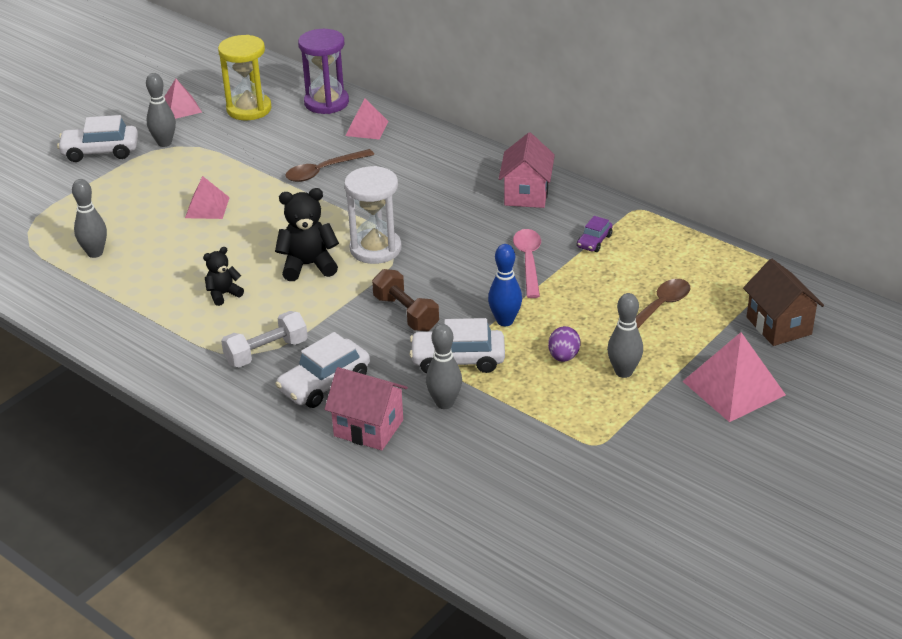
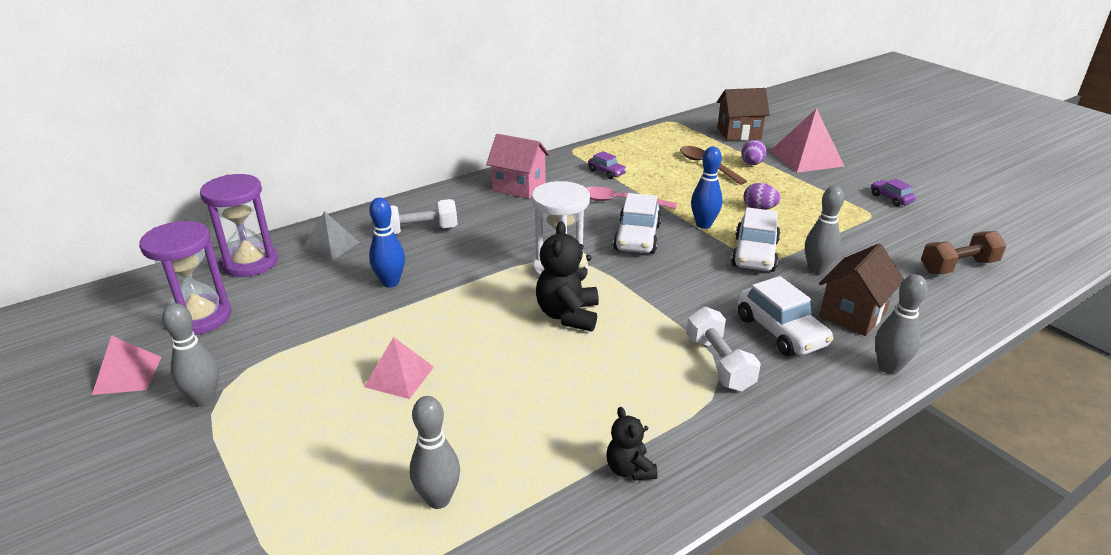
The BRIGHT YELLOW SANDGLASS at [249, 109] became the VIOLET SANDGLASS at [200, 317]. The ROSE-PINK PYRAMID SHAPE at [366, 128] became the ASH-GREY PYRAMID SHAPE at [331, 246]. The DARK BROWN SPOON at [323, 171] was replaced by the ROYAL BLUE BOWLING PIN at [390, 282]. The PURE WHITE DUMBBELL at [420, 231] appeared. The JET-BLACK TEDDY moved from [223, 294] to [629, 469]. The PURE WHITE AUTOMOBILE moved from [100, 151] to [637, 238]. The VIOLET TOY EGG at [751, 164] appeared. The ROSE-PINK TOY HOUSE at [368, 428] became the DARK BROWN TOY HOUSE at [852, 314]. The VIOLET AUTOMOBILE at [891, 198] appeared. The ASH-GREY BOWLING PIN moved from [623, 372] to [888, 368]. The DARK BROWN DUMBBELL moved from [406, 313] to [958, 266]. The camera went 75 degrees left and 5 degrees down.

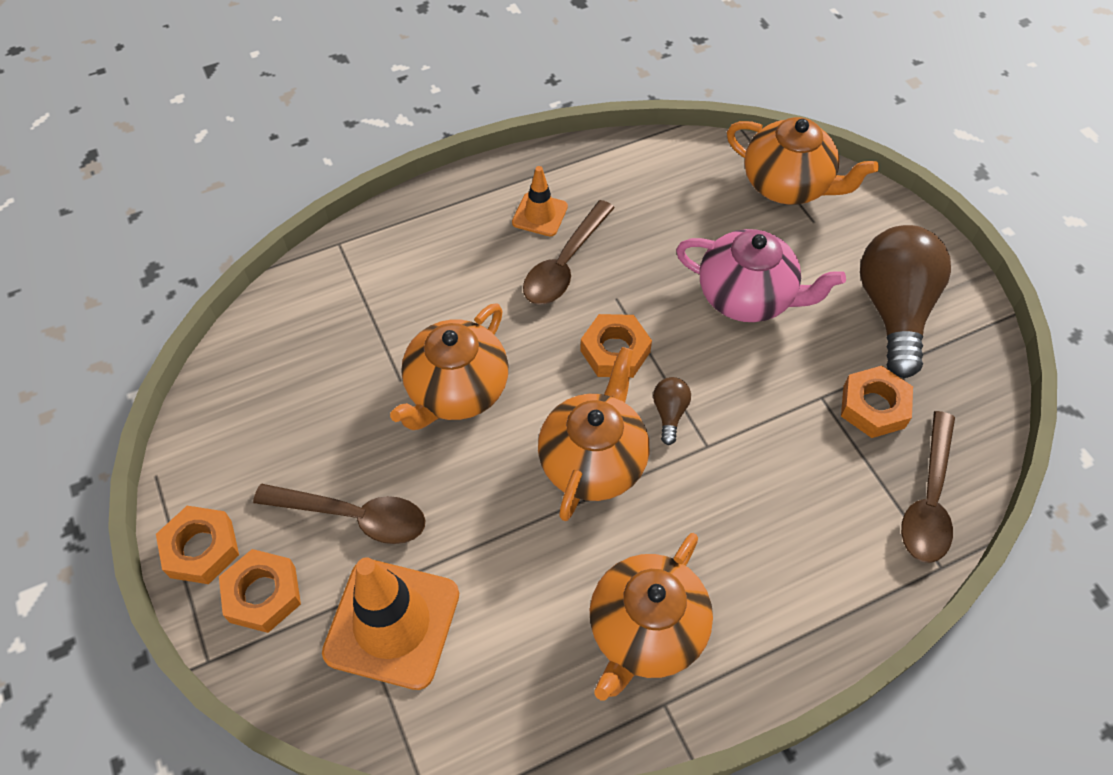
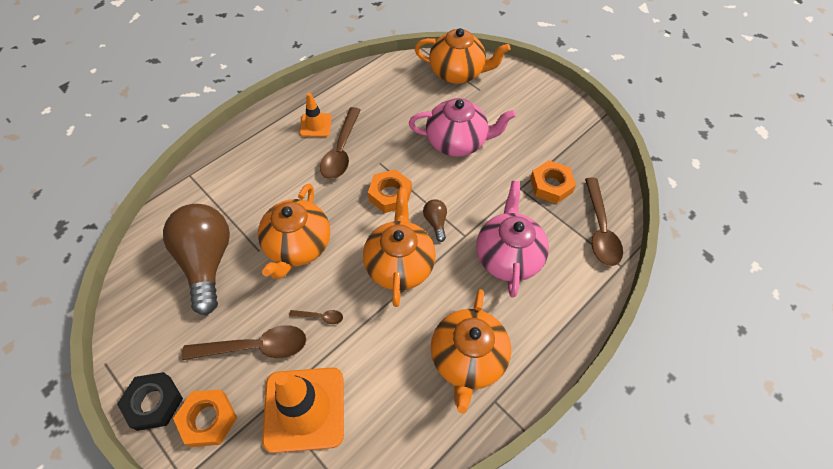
The BRIGHT ORANGE HEXAGON NUT at [201, 549] became the JET-BLACK HEXAGON NUT at [154, 403]. The DARK BROWN LIGHTBULB moved from [893, 310] to [207, 262]. The DARK BROWN SPOON at [320, 317] appeared. The ROSE-PINK TEAPOT at [508, 256] appeared. The camera went 20 degrees left and 0 degrees up.

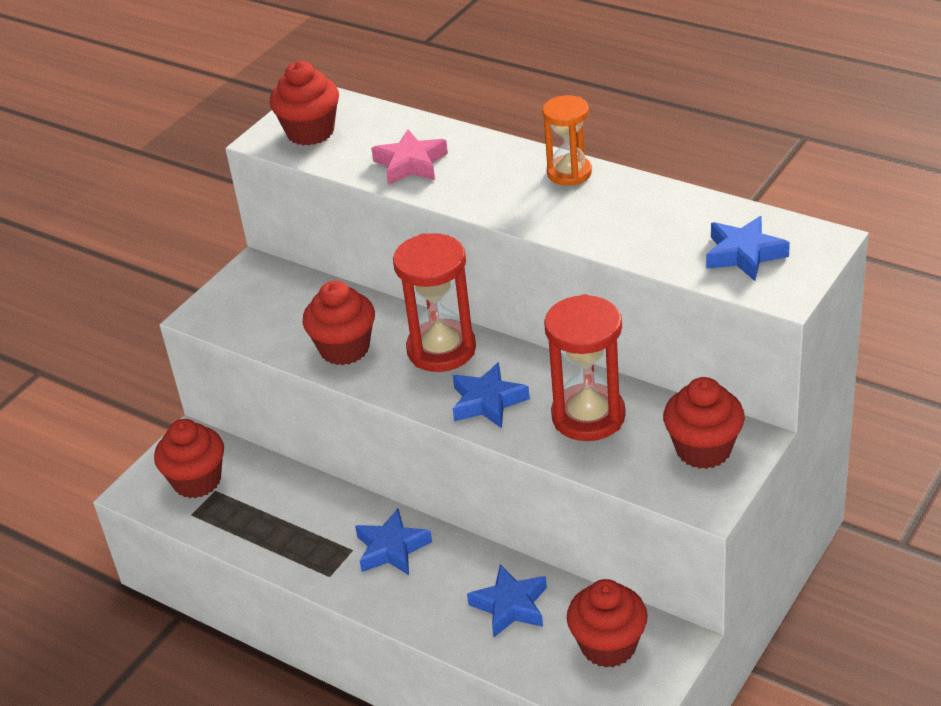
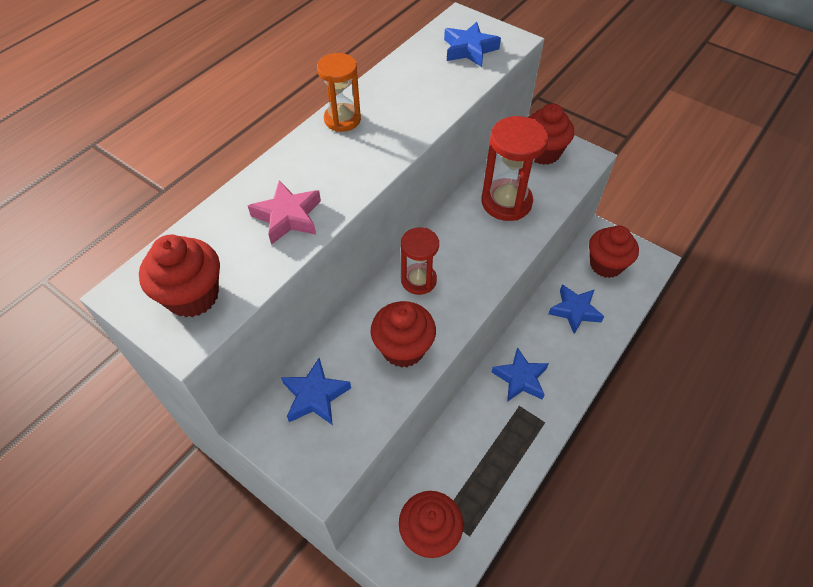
The ROYAL BLUE STAR moved from [488, 402] to [315, 396]. The CRIMSON SANDGLASS at [441, 349] changed to 0.64 times the size. The camera went 90 degrees left and 15 degrees up.

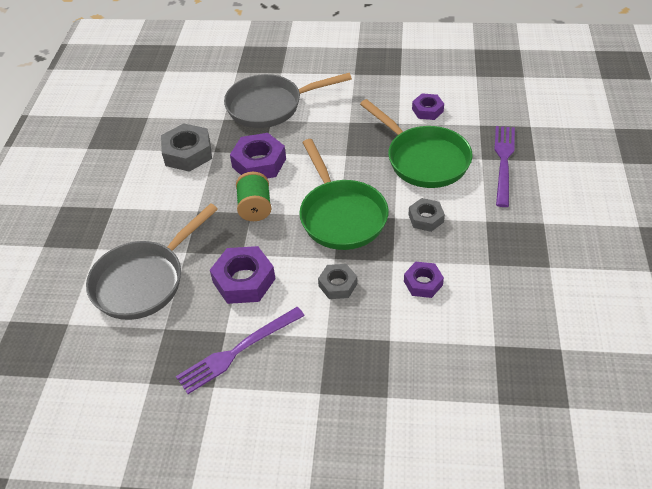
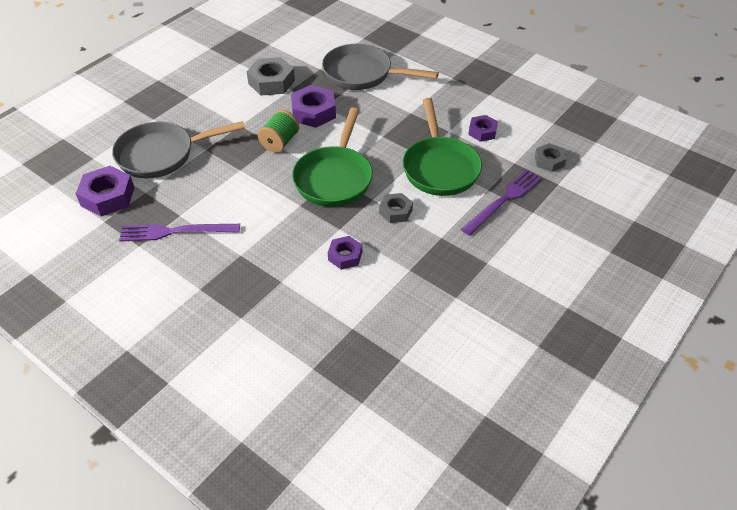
The VIOLET HEXAGON NUT moved from [244, 280] to [108, 197]. The ASH-GREY HEXAGON NUT moved from [338, 285] to [549, 161]. The camera went 30 degrees right and 0 degrees up.

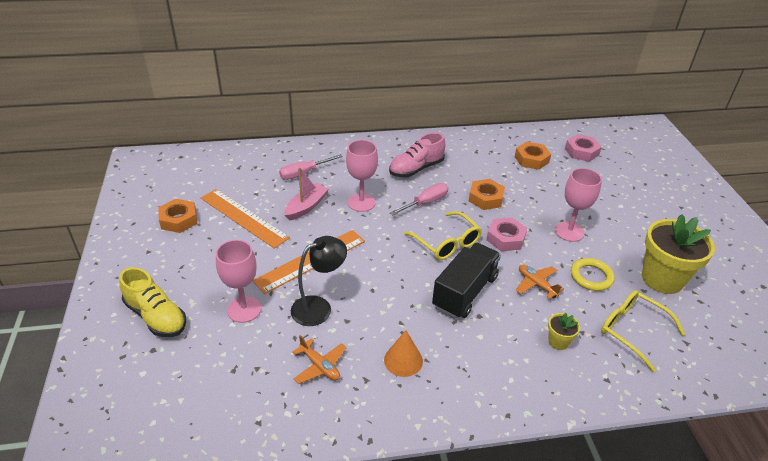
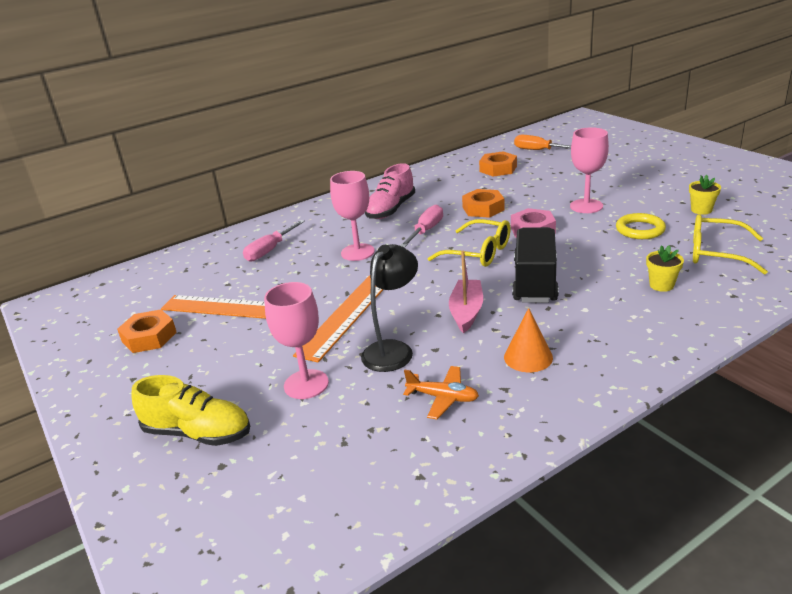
The ROSE-PINK TOY BOAT moved from [306, 207] to [466, 312]. The ROSE-PINK HEXAGON NUT at [581, 152] was replaced by the BRIGHT ORANGE FLAT SCREWDRIVER at [538, 150]. The BRIGHT YELLOW FLOWER POT at [662, 279] changed to 0.45 times the size. The BRIGHT ORANGE PLANE at [536, 284] disappeared. The camera went 20 degrees left and 10 degrees down.

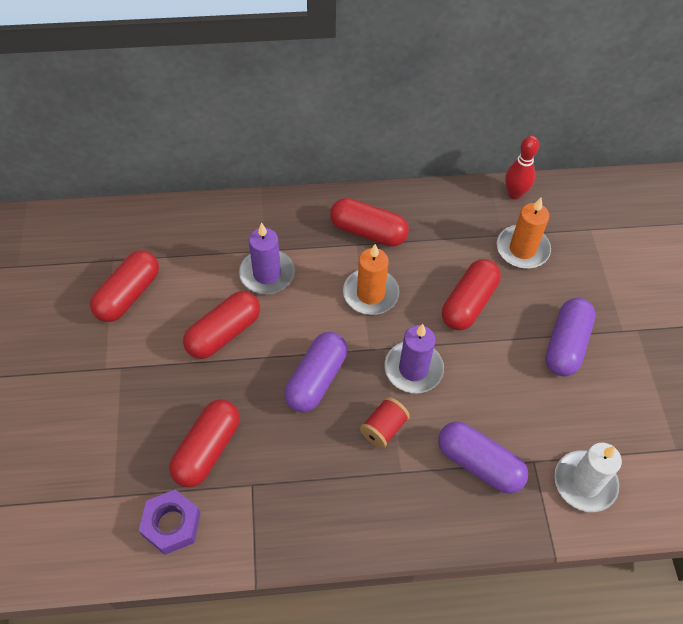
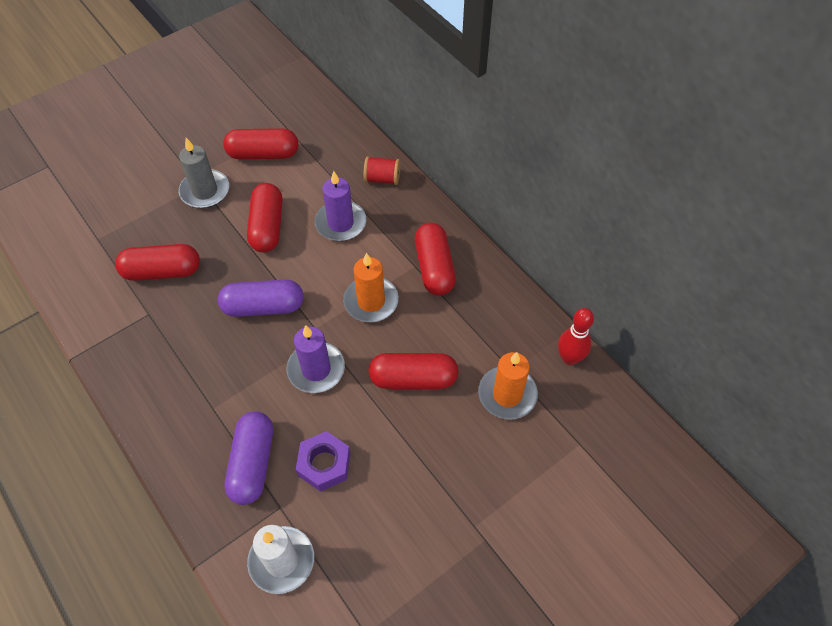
The ASH-GREY PILLAR CANDLE at [205, 191] appeared. The CRIMSON CAPSULE at [224, 333] turned 75 degrees clockwise. The VIOLET HEXAGON NUT moved from [171, 524] to [324, 464]. The CRIMSON BOBBIN moved from [383, 428] to [382, 179]. The VIOLET CAPSULE at [566, 345] disappeared. The camera went 60 degrees right and 0 degrees up.

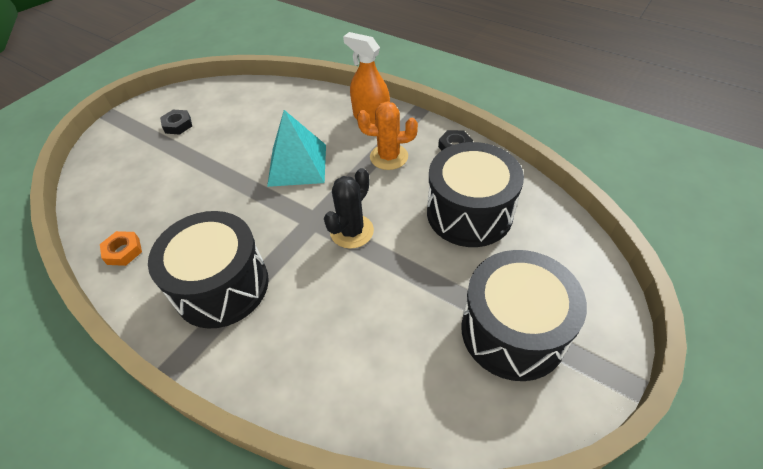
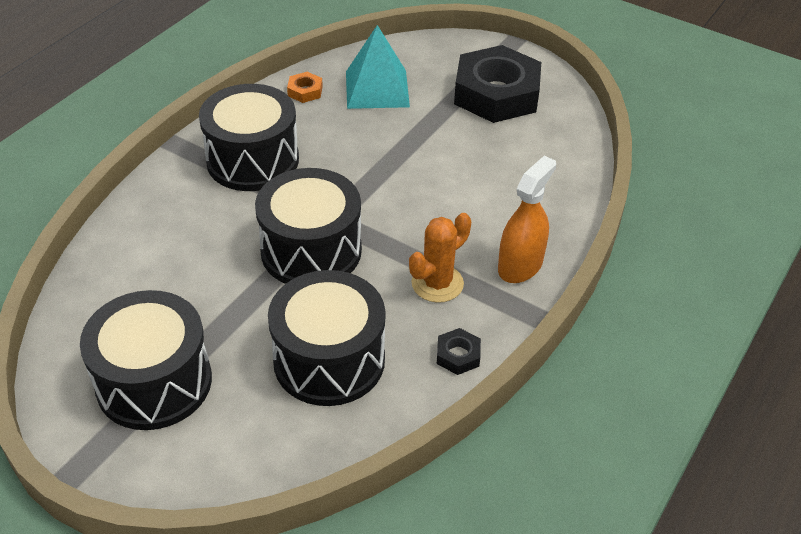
The JET-BLACK PRICKLY PLANT at [352, 231] was replaced by the JET-BLACK SNARE DRUM at [311, 250]. The TEAL PYRAMID SHAPE moved from [297, 164] to [377, 89]. The BRIGHT ORANGE PRICKLY PLANT at [389, 157] turned 45 degrees clockwise. The JET-BLACK HEXAGON NUT at [178, 125] changed to 2.49 times the size. The camera went 85 degrees right and 5 degrees down.

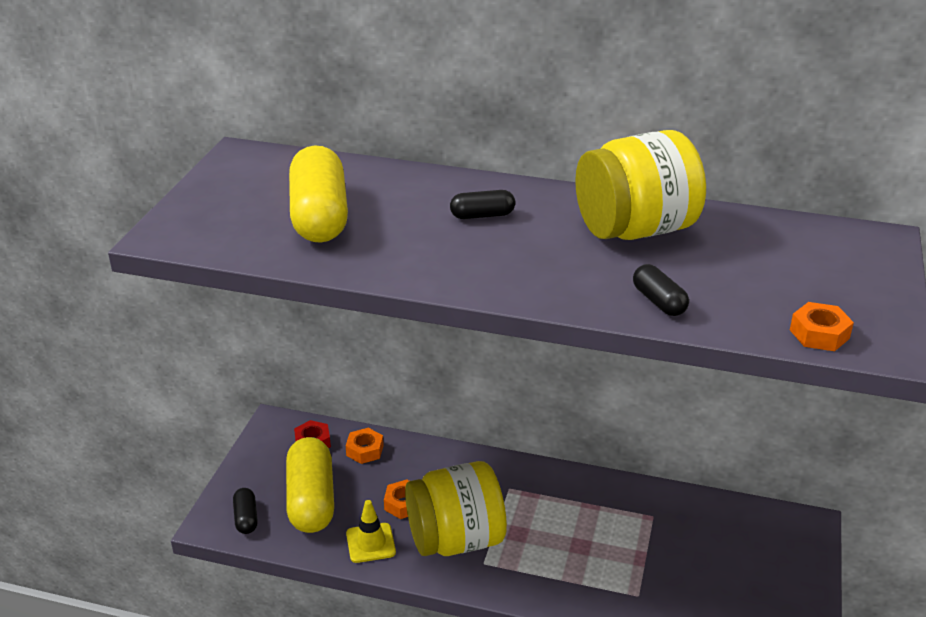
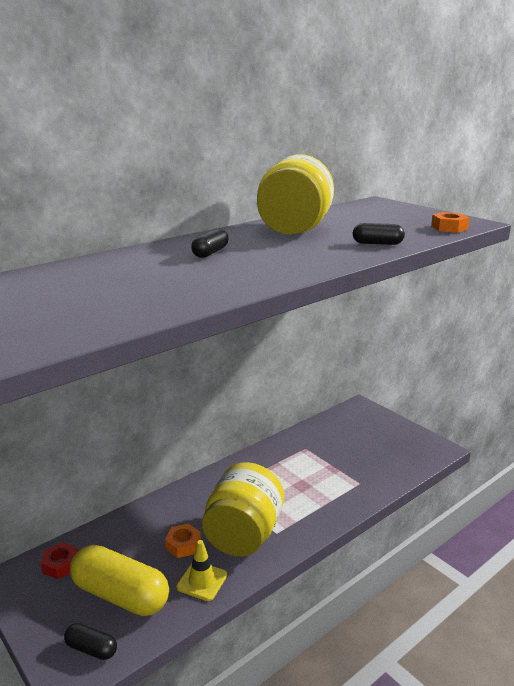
The BRIGHT YELLOW CAPSULE at [319, 216] disappeared. The BRIGHT ORANGE HEXAGON NUT at [365, 450] disappeared. The camera went 55 degrees left and 10 degrees down.

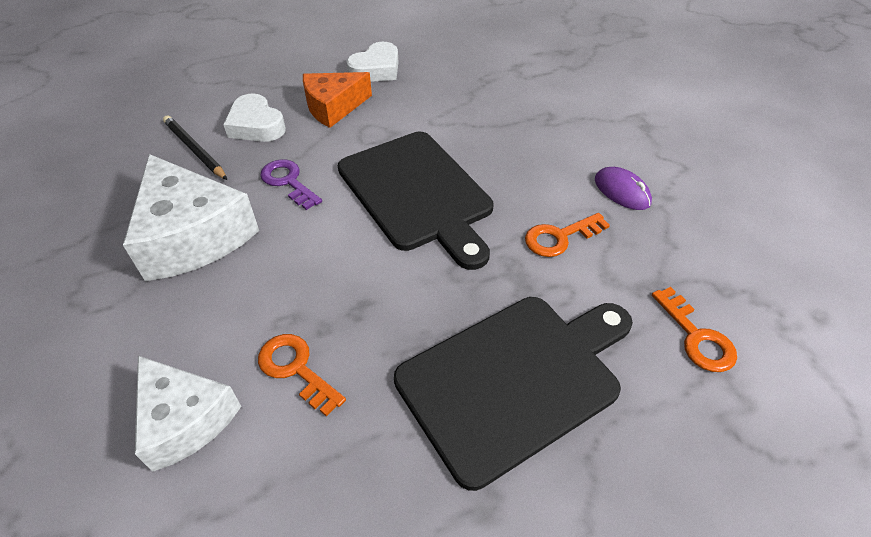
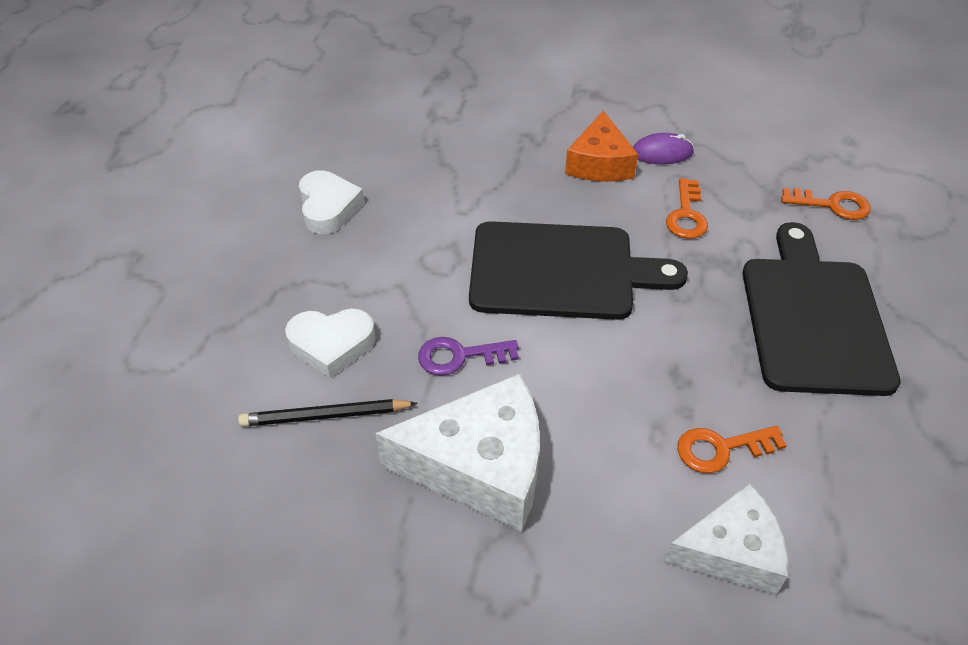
The BRIGHT ORANGE CHEESE moved from [333, 107] to [599, 163]. The camera went 55 degrees left and 0 degrees up.

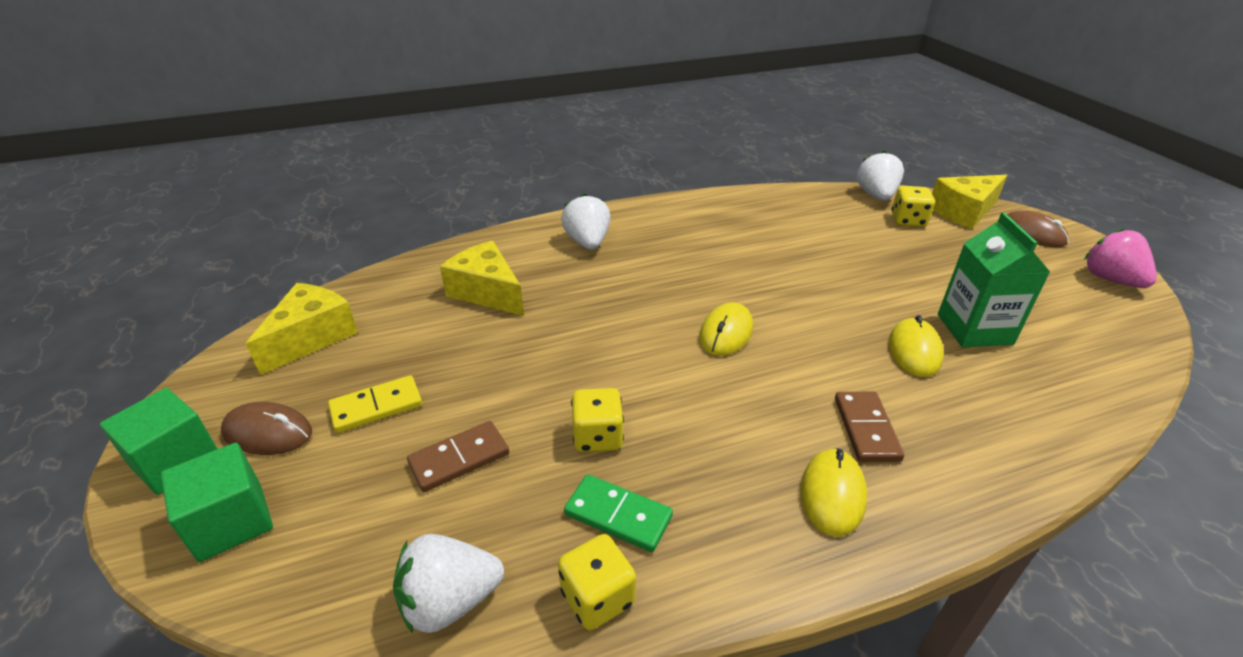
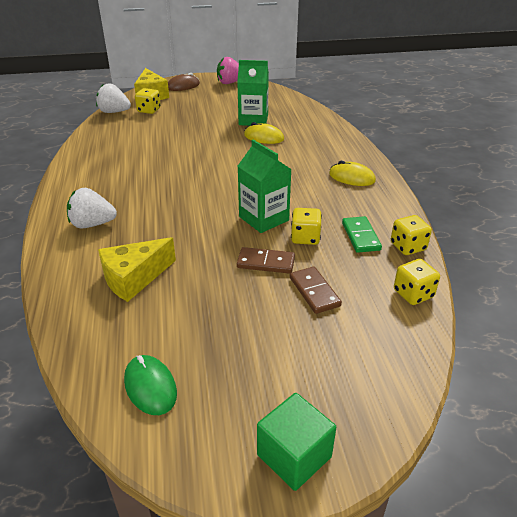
The BRIGHT YELLOW CHEESE at [312, 337] was replaced by the LEAF-GREEN COMPUTER MOUSE at [150, 386]. The DARK BROWN DOMINO TILE moved from [866, 429] to [266, 263]. The LEAF-GREEN CARTON at [264, 218] appeared. The LEAF-GREEN DOMINO TILE at [618, 515] turned 45 degrees counterclockwise. The PURE WHITE BERRY at [450, 601] was replaced by the BRIGHT YELLOW GAME DIE at [413, 294]. The LEAF-GREEN CUBE at [231, 522] disappeared. The DARK BROWN COMPUTER MOUSE at [268, 432] disappeared. The BRIGHT YELLOW DOMINO TILE at [376, 407] disappeared. The BRIGHT YELLOW COMPUTER MOUSE at [726, 332] disappeared. The camera went 80 degrees left and 0 degrees up.

